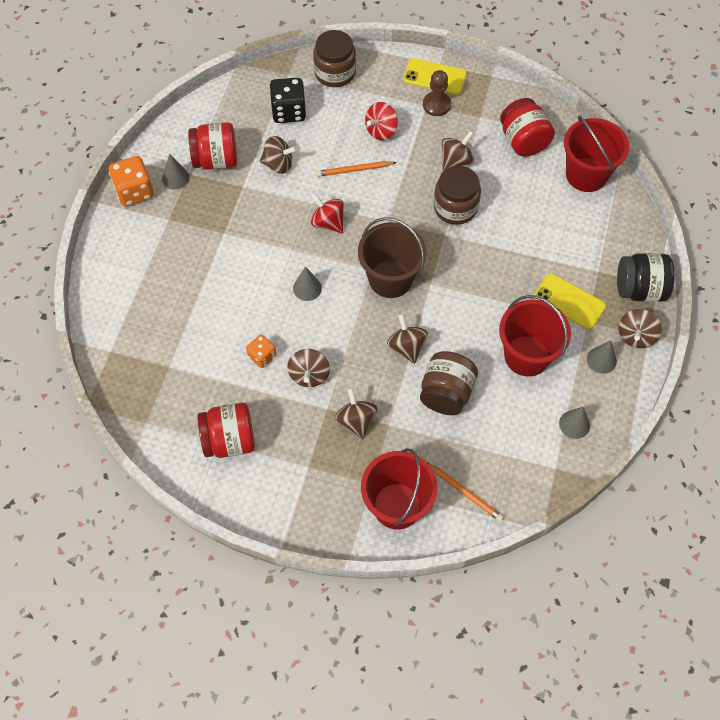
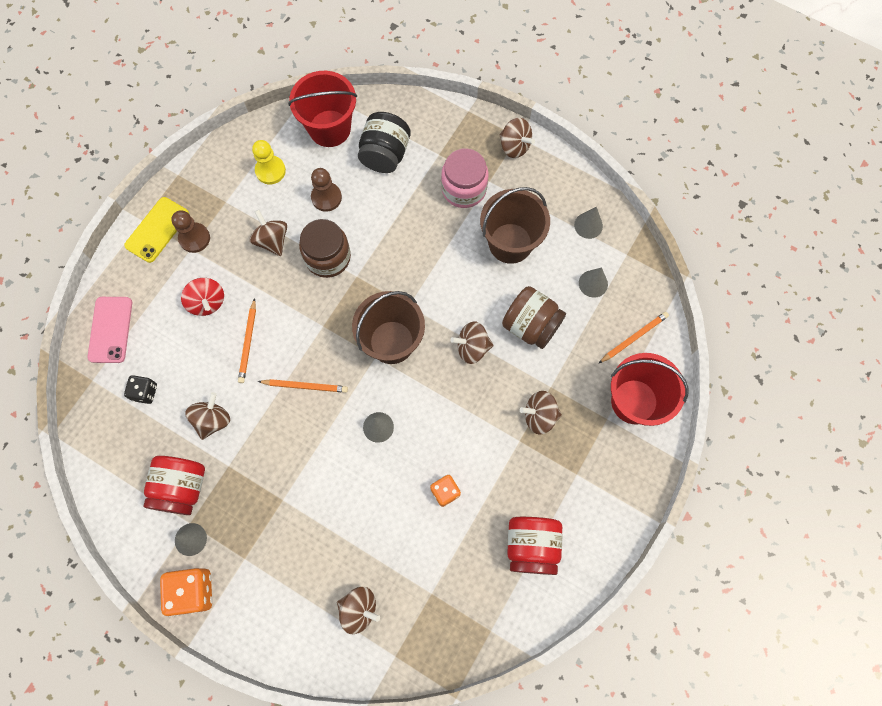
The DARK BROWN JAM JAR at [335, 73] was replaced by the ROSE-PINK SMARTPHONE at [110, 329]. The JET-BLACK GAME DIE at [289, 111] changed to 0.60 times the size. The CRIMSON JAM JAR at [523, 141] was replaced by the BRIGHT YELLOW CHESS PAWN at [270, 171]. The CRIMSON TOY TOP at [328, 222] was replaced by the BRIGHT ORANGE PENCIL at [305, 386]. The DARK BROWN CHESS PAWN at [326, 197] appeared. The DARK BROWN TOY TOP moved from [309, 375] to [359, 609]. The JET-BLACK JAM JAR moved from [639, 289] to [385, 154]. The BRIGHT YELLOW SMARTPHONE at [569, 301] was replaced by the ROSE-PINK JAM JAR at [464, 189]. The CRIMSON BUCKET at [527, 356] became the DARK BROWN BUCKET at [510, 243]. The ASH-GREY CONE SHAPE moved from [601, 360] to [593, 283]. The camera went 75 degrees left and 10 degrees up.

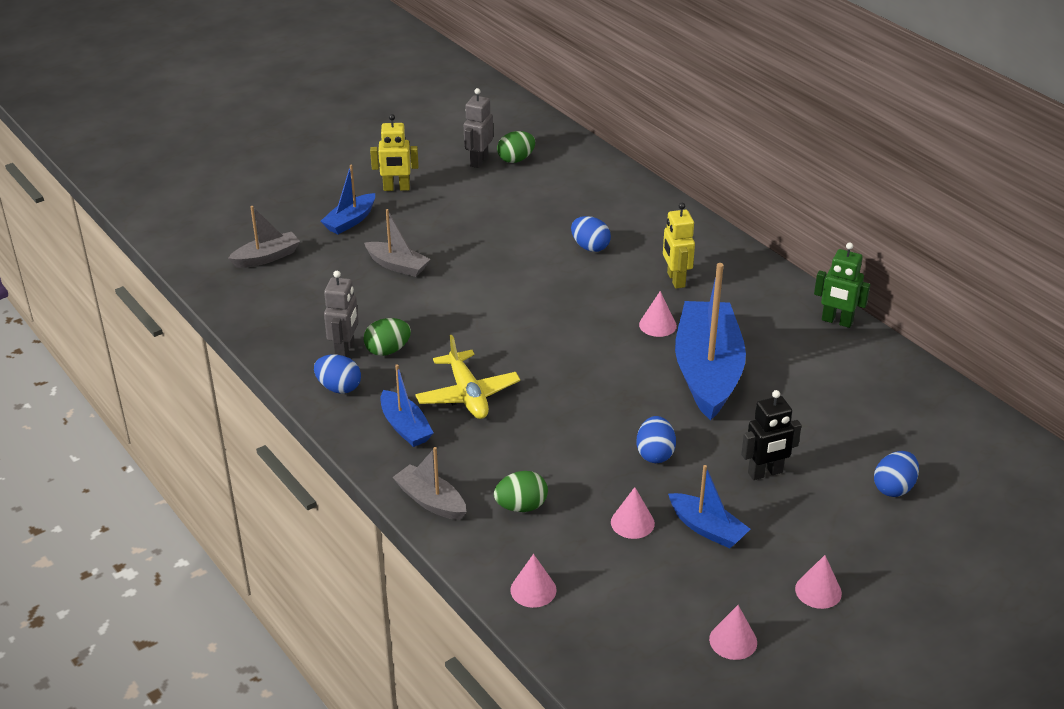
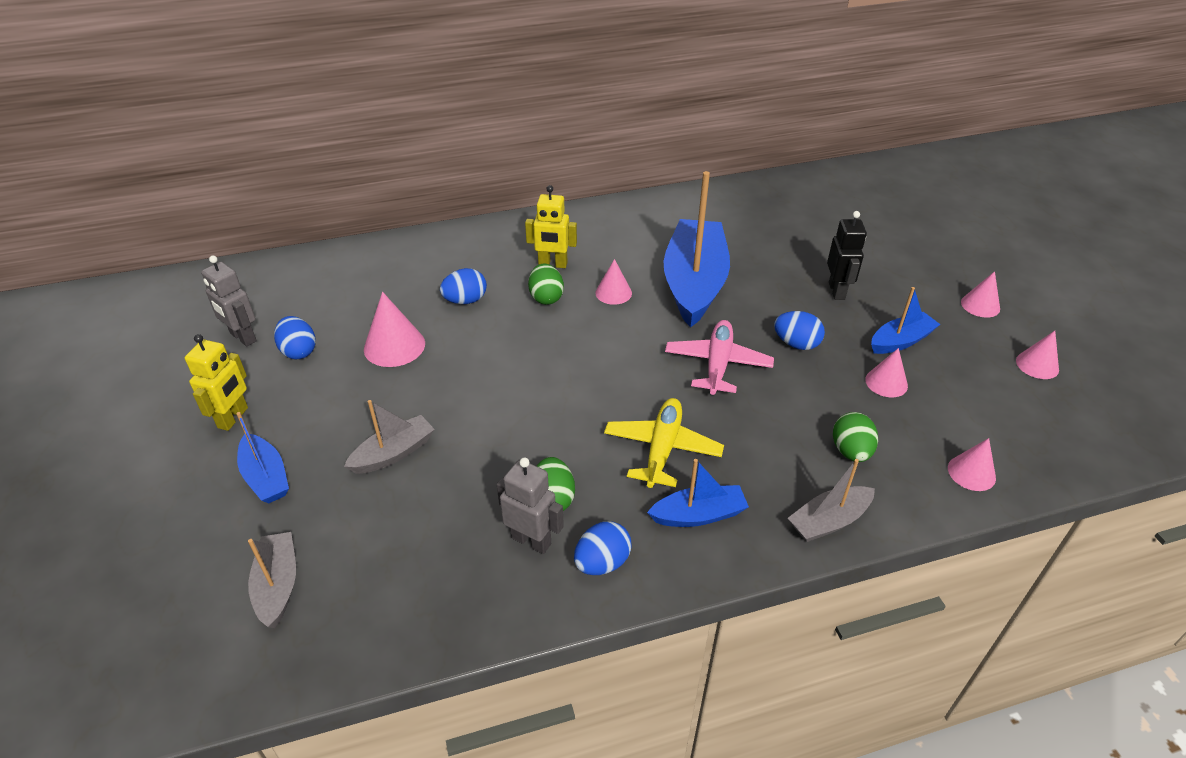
The ROYAL BLUE TOY EGG moved from [893, 488] to [299, 351]. The ROSE-PINK CONE SHAPE at [394, 346] appeared. The LEAF-GREEN TOY EGG moved from [516, 159] to [546, 297]. The BRIGHT YELLOW PLANE at [467, 394] turned 75 degrees counterclockwise. The ROYAL BLUE TOY BOAT at [707, 372] turned 75 degrees clockwise. The ROSE-PINK PLANE at [717, 364] appeared. The LEAF-GREEN ROBOT at [837, 321] disappeared. The camera went 70 degrees left and 5 degrees up.

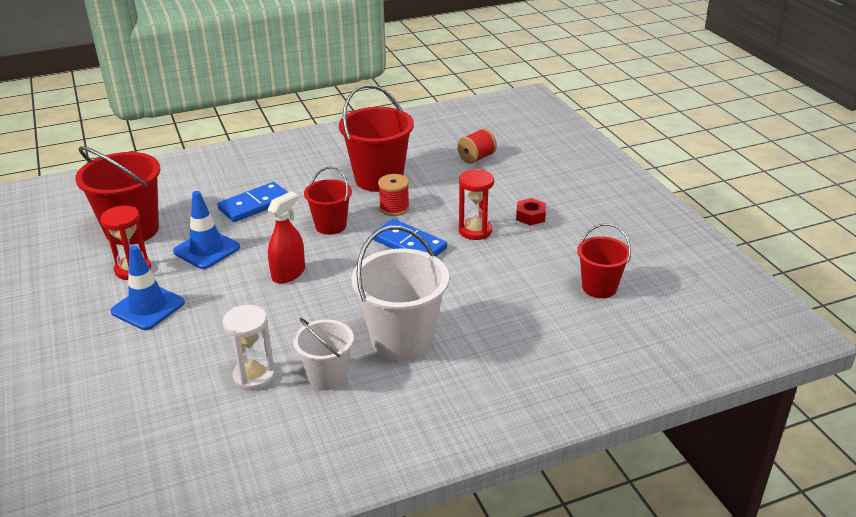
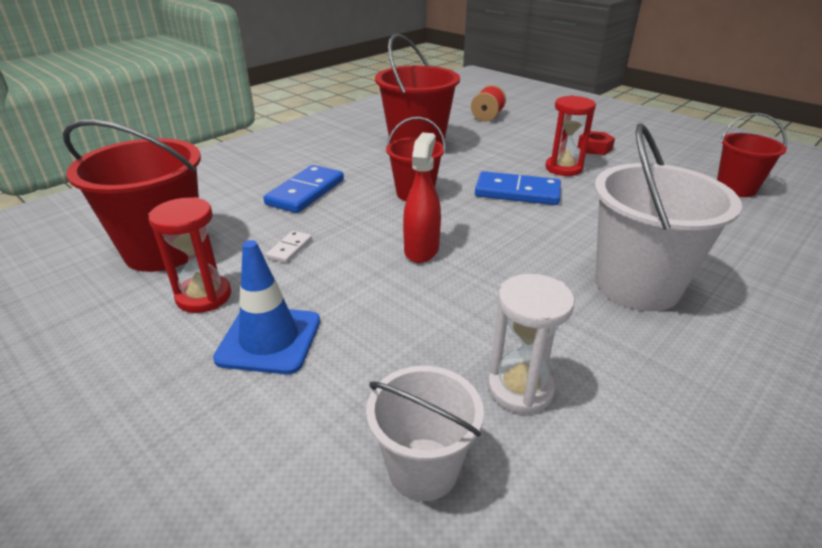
The ROYAL BLUE ROAD CONE at [206, 249] was replaced by the PURE WHITE DOMINO TILE at [290, 249]. The PURE WHITE BUCKET moved from [327, 376] to [423, 468]. The CRIMSON BOBBIN at [394, 208] disappeared. The camera went 25 degrees left and 0 degrees up.

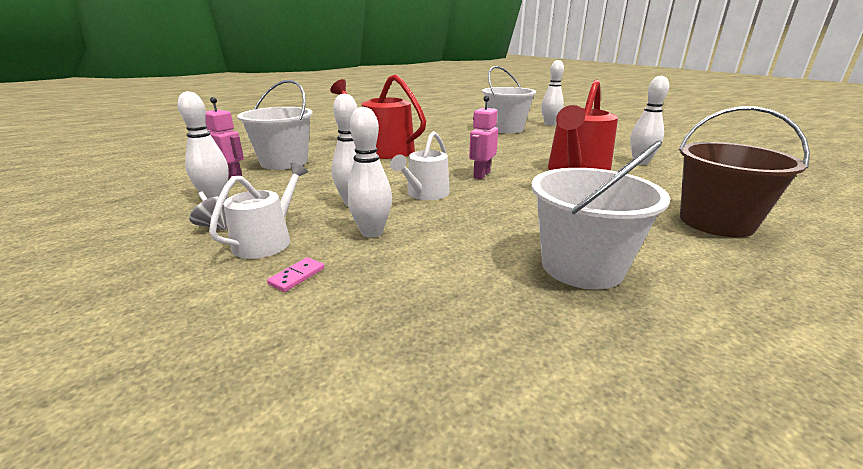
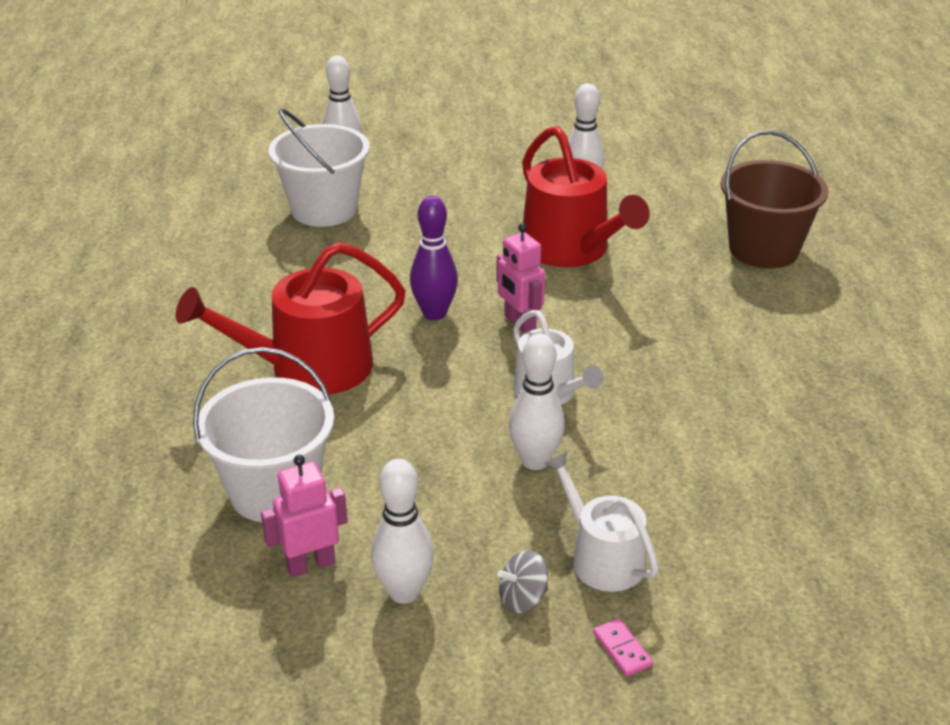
The VIOLET BOWLING PIN at [434, 313] appeared. The ROSE-PINK DOMINO TILE moved from [297, 276] to [622, 649]. The PURE WHITE BOWLING PIN at [372, 232] disappeared. The PURE WHITE BUCKET at [581, 266] disappeared. The camera went 60 degrees left and 10 degrees up.

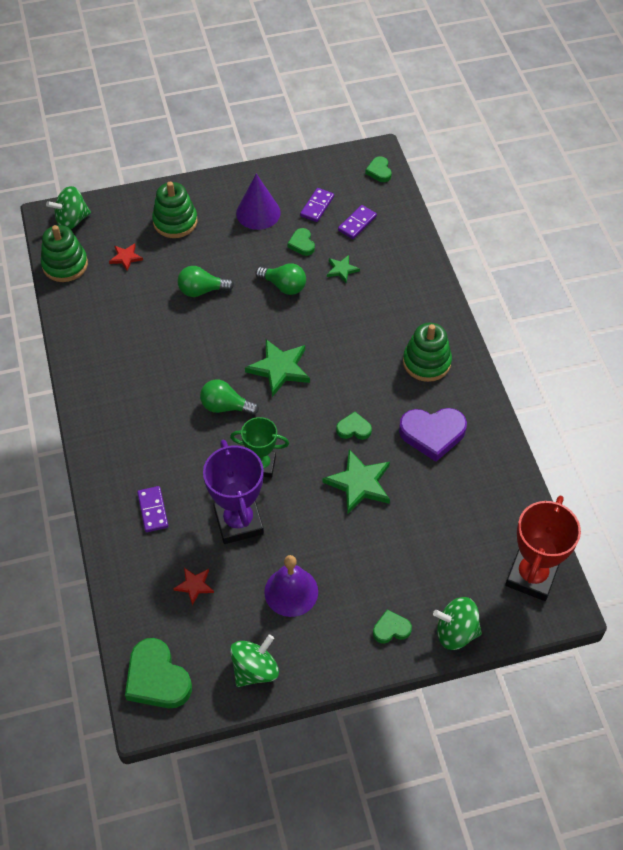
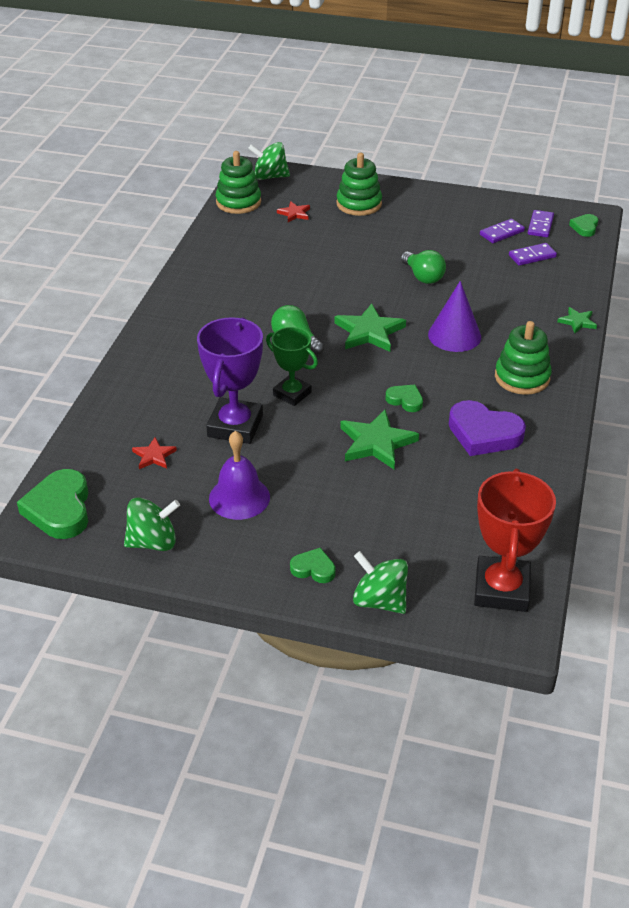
The VIOLET CONE SHAPE moved from [258, 213] to [454, 335]. The CRIMSON TROPHY at [531, 576] turned 45 degrees counterclockwise. The VIOLET DOMINO TILE moved from [153, 510] to [540, 225]. The LEAF-GREEN STAR moved from [342, 270] to [577, 322]. The LEAF-GREEN LIGHTBULB at [202, 290] disappeared. The LEAF-GREEN HEART SHAPE at [302, 244] disappeared. The camera went 30 degrees right and 15 degrees down.

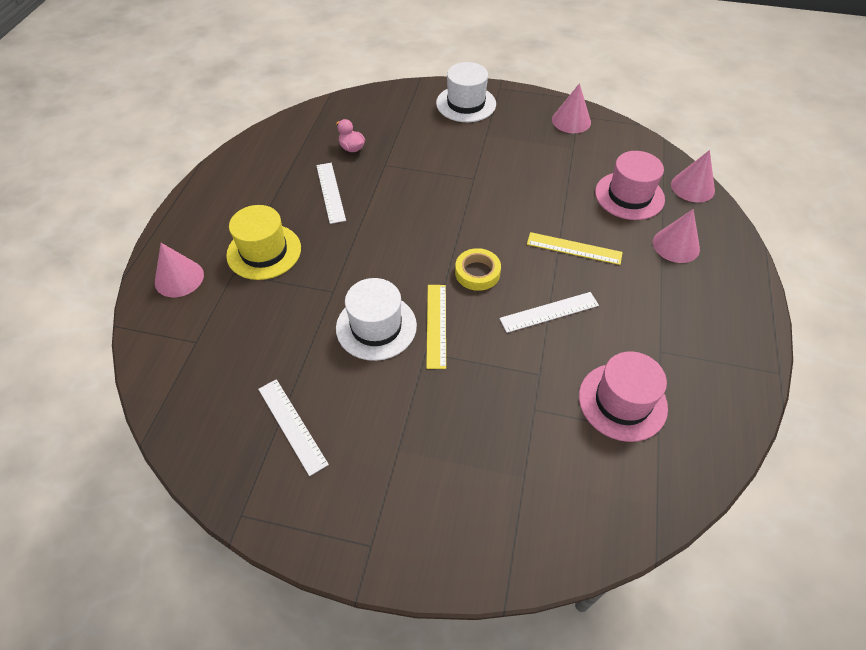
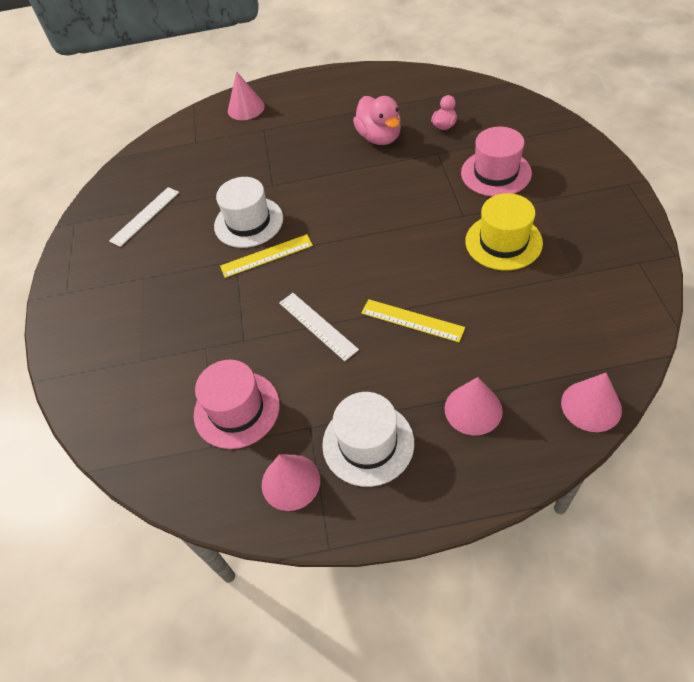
The ROSE-PINK CONE SHAPE moved from [571, 121] to [290, 482]. The PURE WHITE HAT moved from [466, 104] to [368, 443]. The PURE WHITE RULER at [330, 192] was replaced by the ROSE-PINK TOY DUCK at [379, 137]. The BRIGHT YELLOW RULER at [574, 248] turned 60 degrees counterclockwise. The ROSE-PINK HAT moved from [629, 196] to [496, 173]. The BRIGHT YELLOW HAT moved from [264, 251] to [503, 242]. The BRIGHT YELLOW STICKY TAPE at [477, 273] disappeared. The camera went 75 degrees right and 0 degrees up.

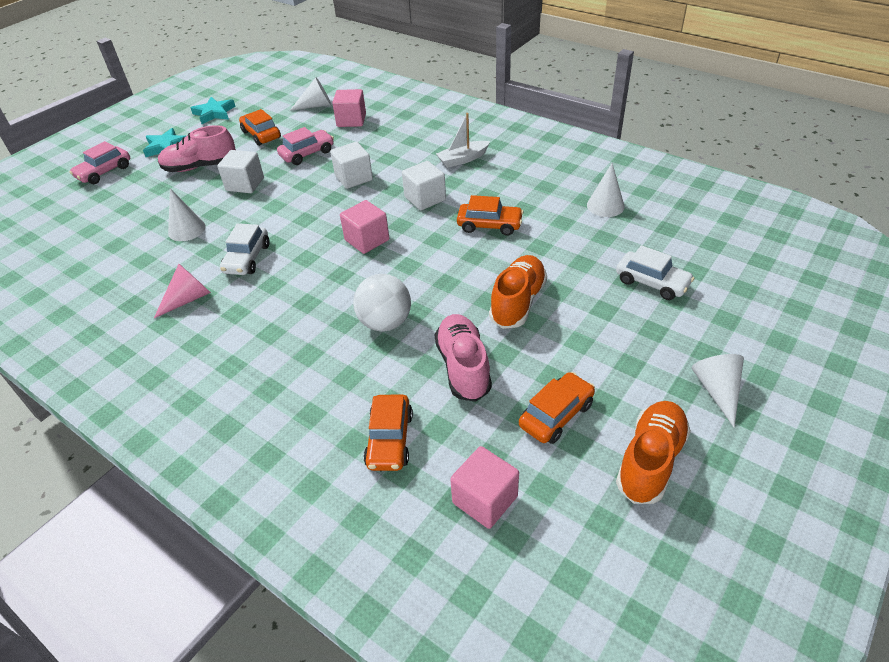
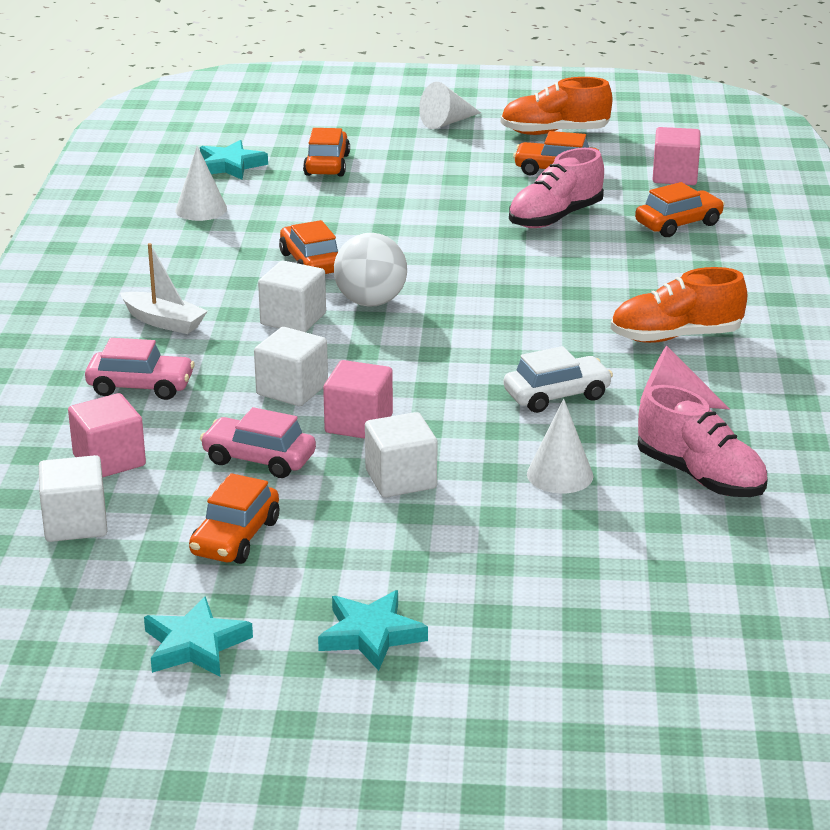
The PURE WHITE CONE SHAPE at [316, 106] was replaced by the PURE WHITE CUBE at [75, 523]. The ROSE-PINK AUTOMOBILE moved from [104, 172] to [140, 386]. The TEAL STAR at [230, 165] appeared. The PURE WHITE AUTOMOBILE at [652, 282] became the BRIGHT ORANGE AUTOMOBILE at [327, 165]. The ROSE-PINK CUBE moved from [367, 240] to [359, 423]. The PURE WHITE SPHERE moved from [385, 322] to [371, 302]. The BRIGHT ORANGE SNEAKER moved from [518, 302] to [675, 337]. The ROSE-PINK SNEAKER moved from [200, 167] to [700, 477]. The camera went 125 degrees left and 15 degrees down.

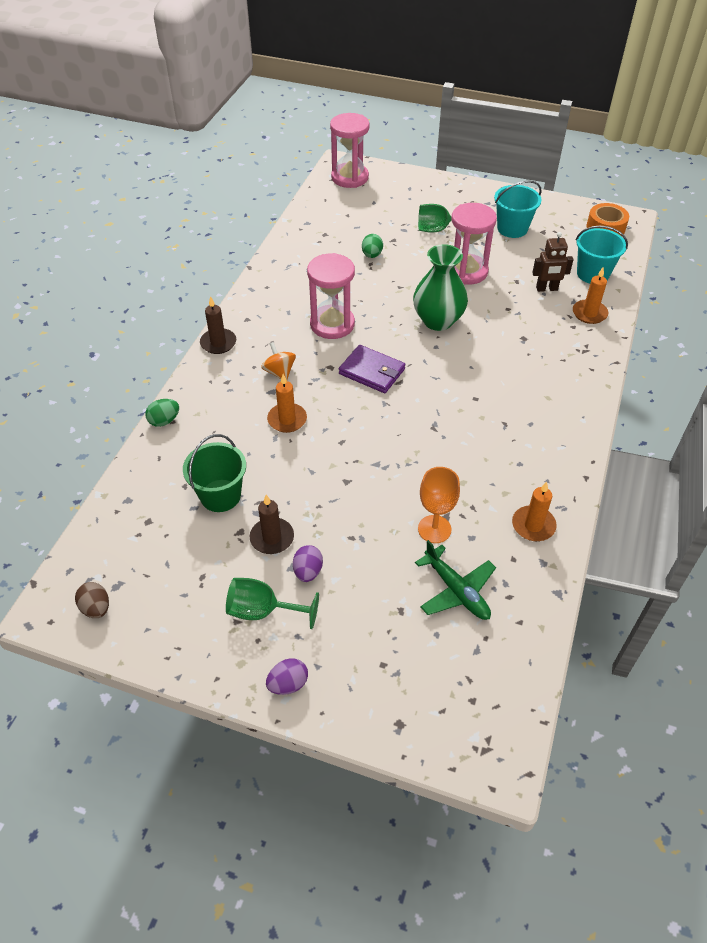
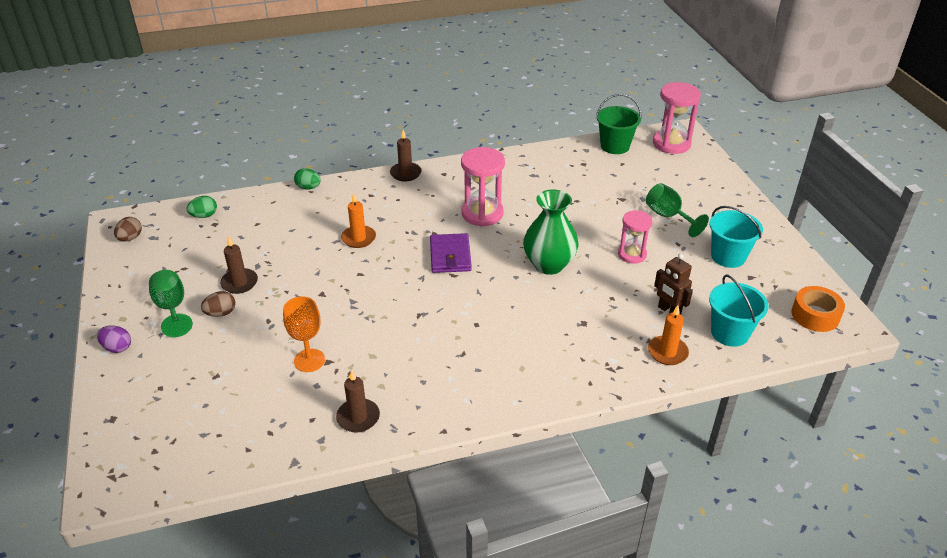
The LEAF-GREEN TOY EGG moved from [372, 255] to [204, 216]. The VIOLET TOY EGG at [308, 571] became the DARK BROWN TOY EGG at [221, 313]. The BRIGHT ORANGE PILLAR CANDLE at [533, 525] became the DARK BROWN PILLAR CANDLE at [358, 417]. The LEAF-GREEN BUCKET moved from [220, 495] to [615, 146]. The ROSE-PINK SANDGLASS at [466, 271] changed to 0.64 times the size. The BRIGHT ORANGE TOY TOP at [279, 372] disappeared. The LEAF-GREEN PLANE at [456, 591] disappeared. The camera went 55 degrees right and 10 degrees down.

